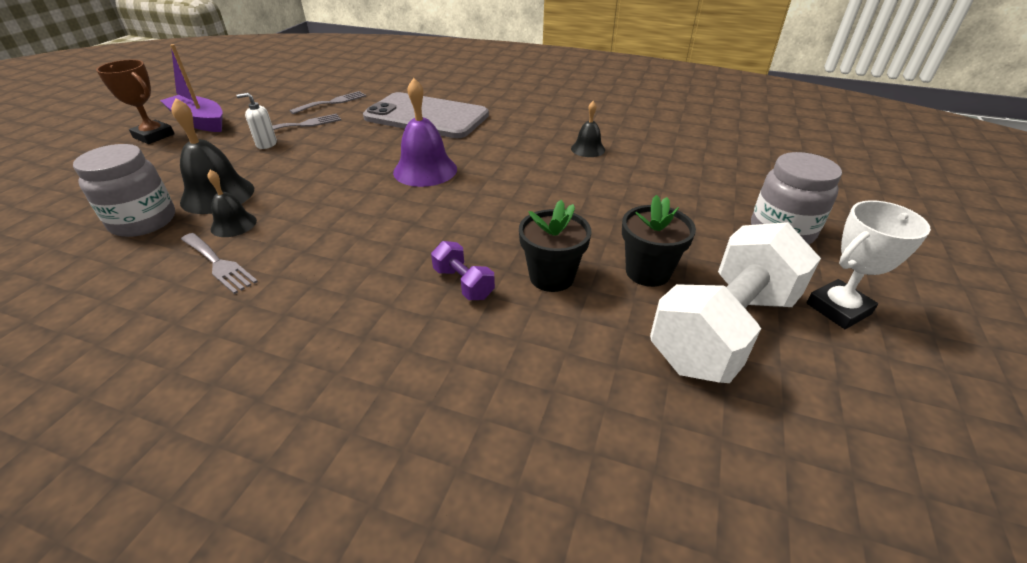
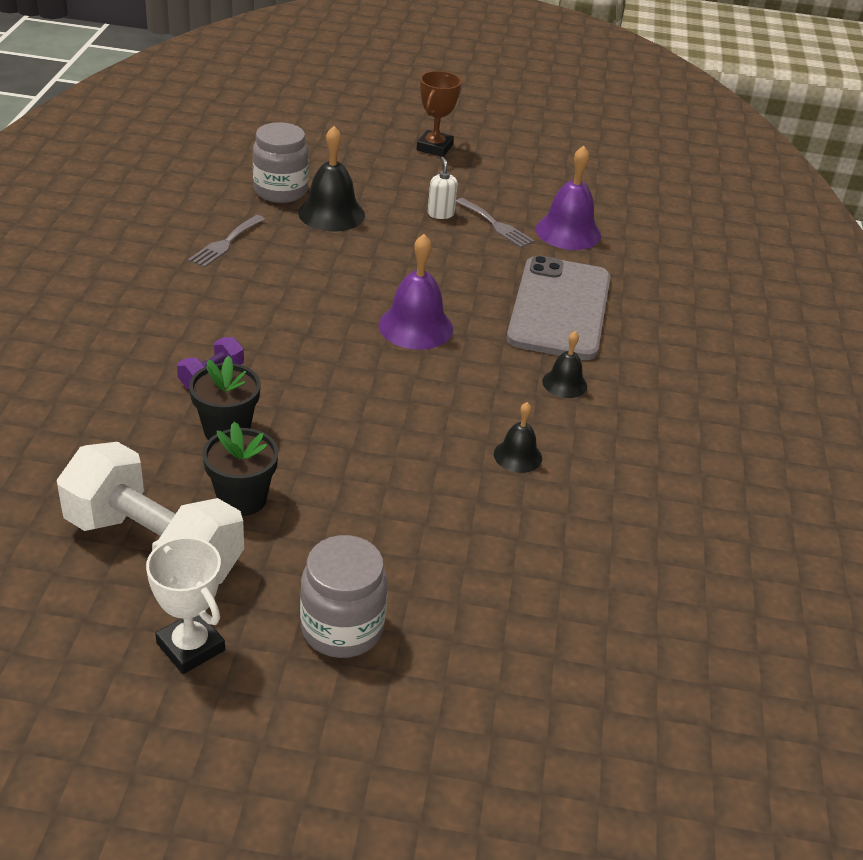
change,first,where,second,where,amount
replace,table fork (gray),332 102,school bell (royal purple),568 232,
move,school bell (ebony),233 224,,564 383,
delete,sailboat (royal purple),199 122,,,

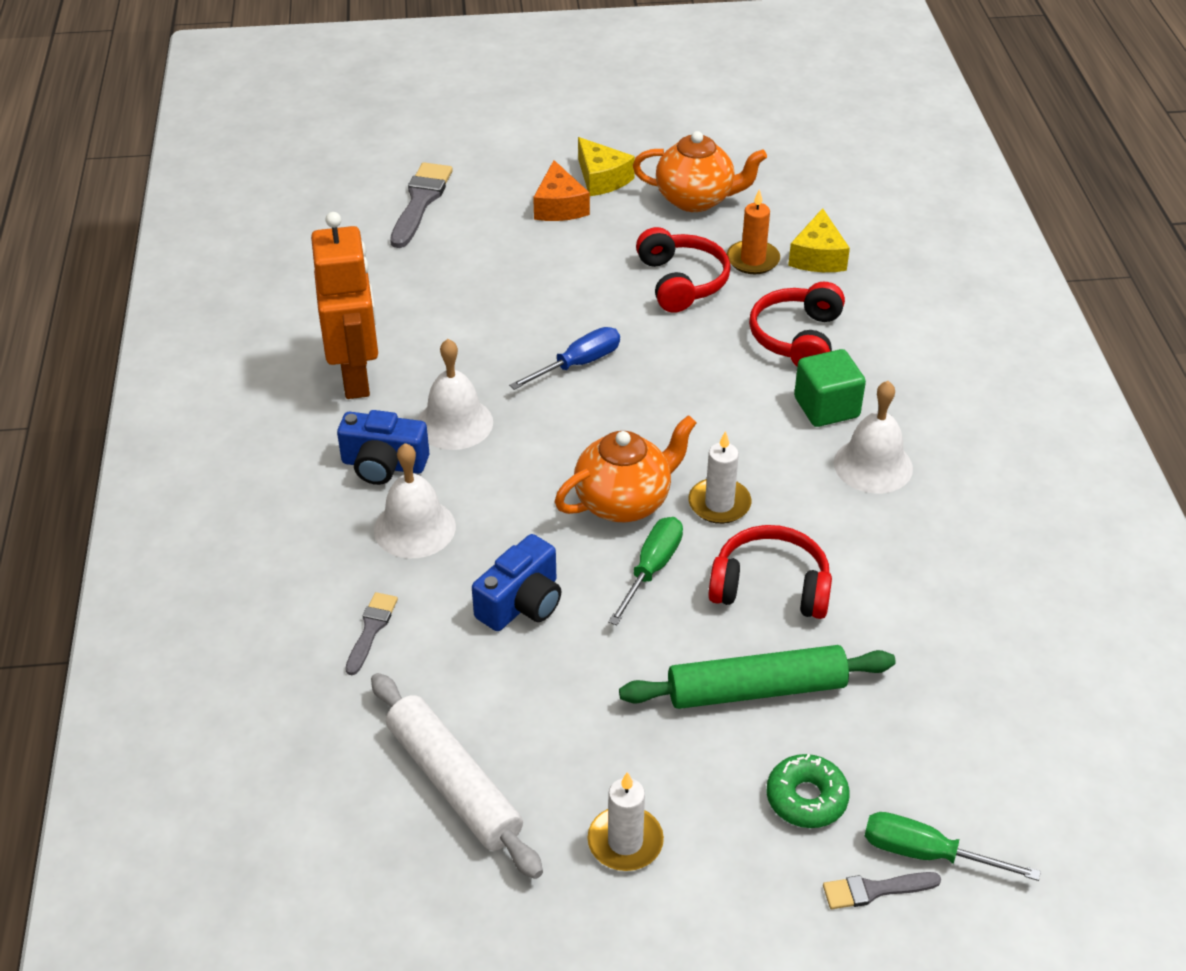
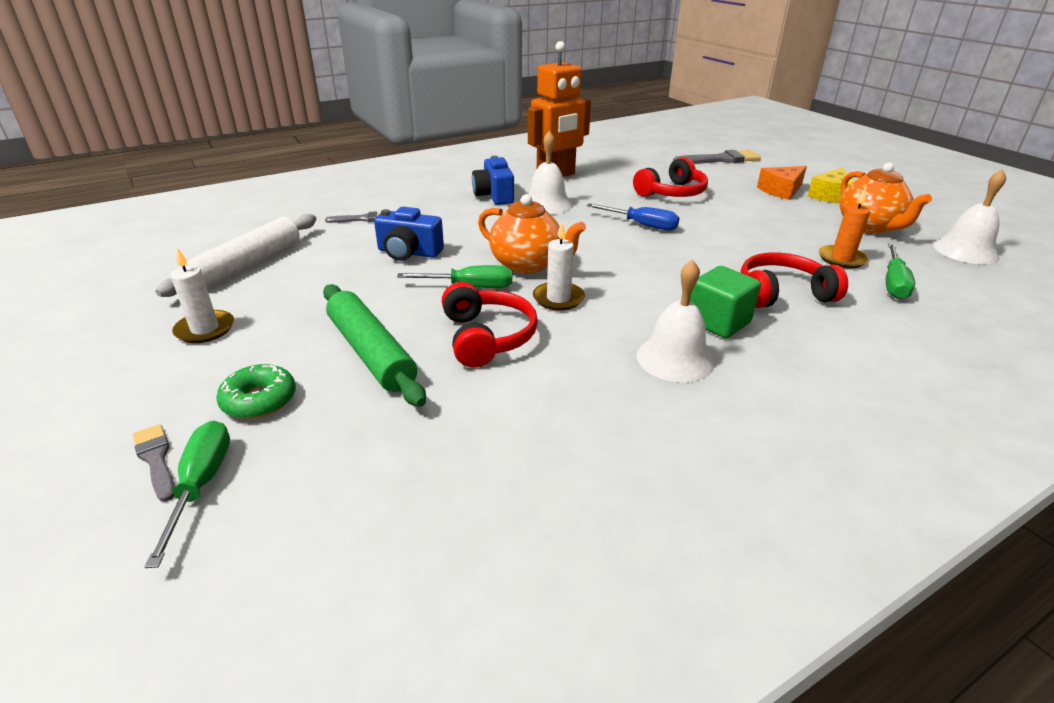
change,first,where,second,where,amount
move,headphones (red),681 282,,671 192,
replace,cheese wedge (bright yellow),818 256,hand screwdriver (green),893 283,
move,school bell (snow-white),414 528,,965 250,

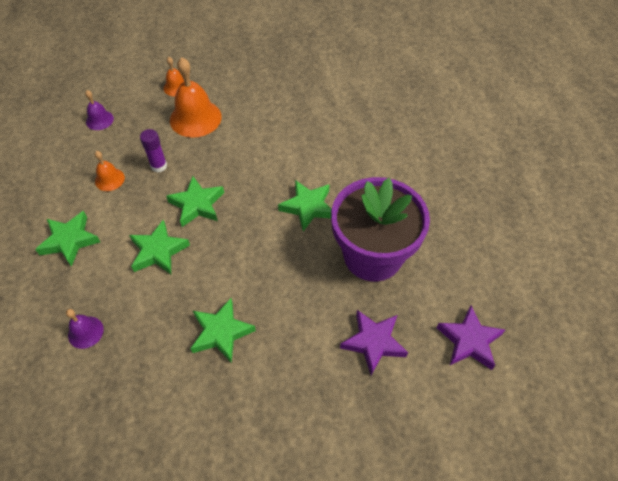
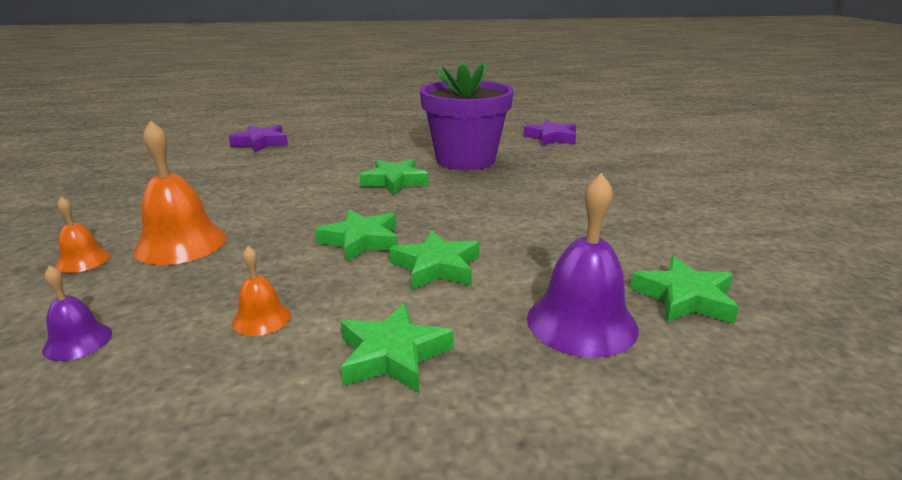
change,first,where,second,where,amount
move,star (royal purple),373 342,,261 143,
resize,school bell (royal purple),85 332,,581 322,x1.90
move,star (green),221 332,,685 298,
delete,glue (royal purple),159 166,,,

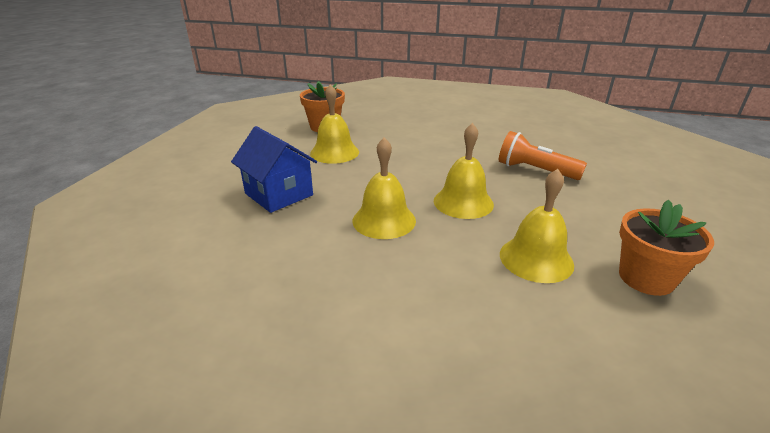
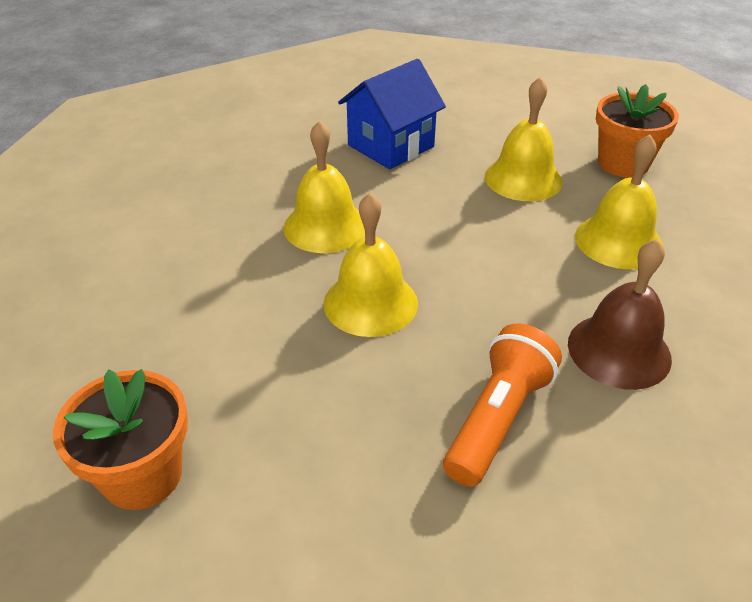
change,first,where,second,where,amount
insert,,,school bell (dark brown),619 350,
move,school bell (bright yellow),536 259,,618 241,

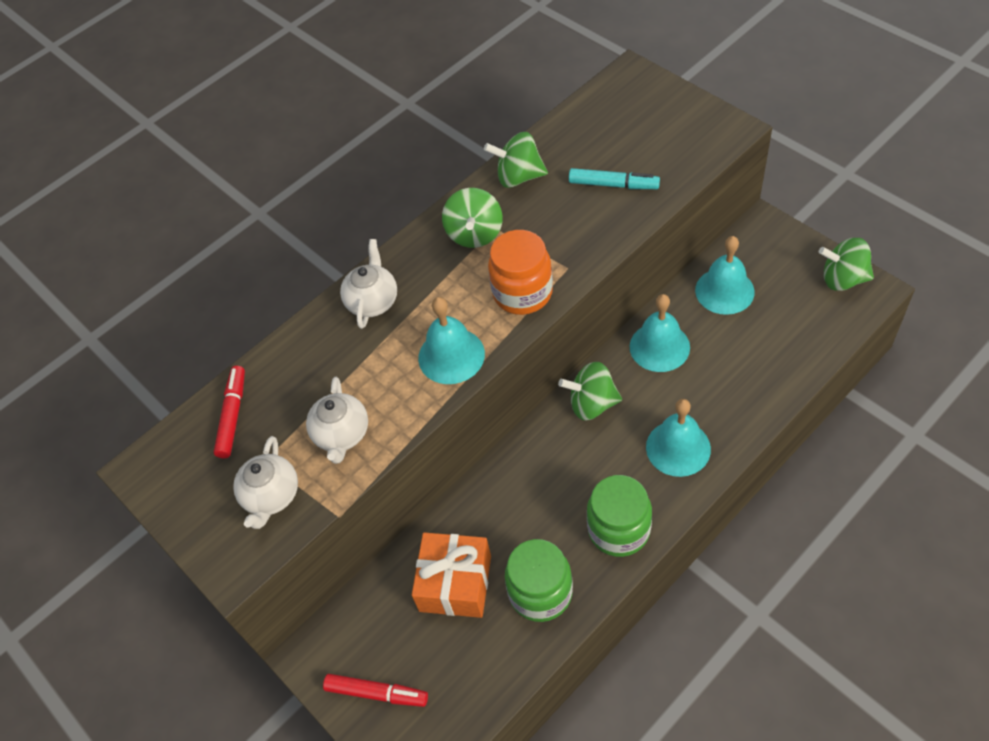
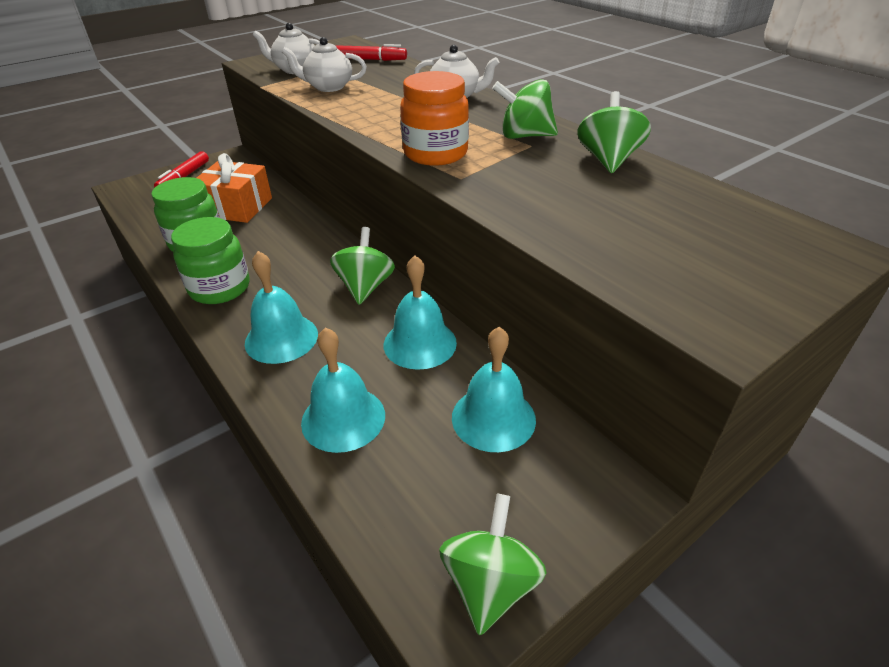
change,first,where,second,where,amount
move,school bell (teal),451 355,,343 418,
delete,felt pen (teal),613 184,,,

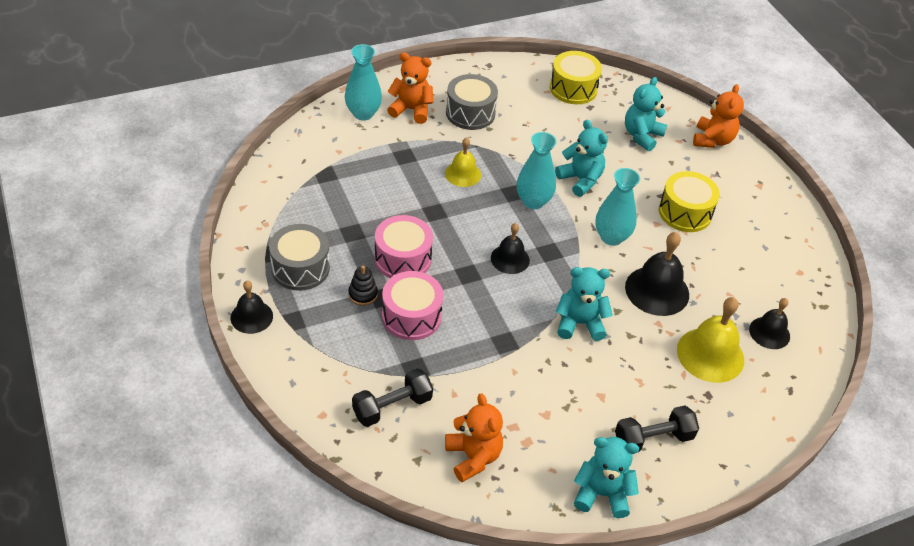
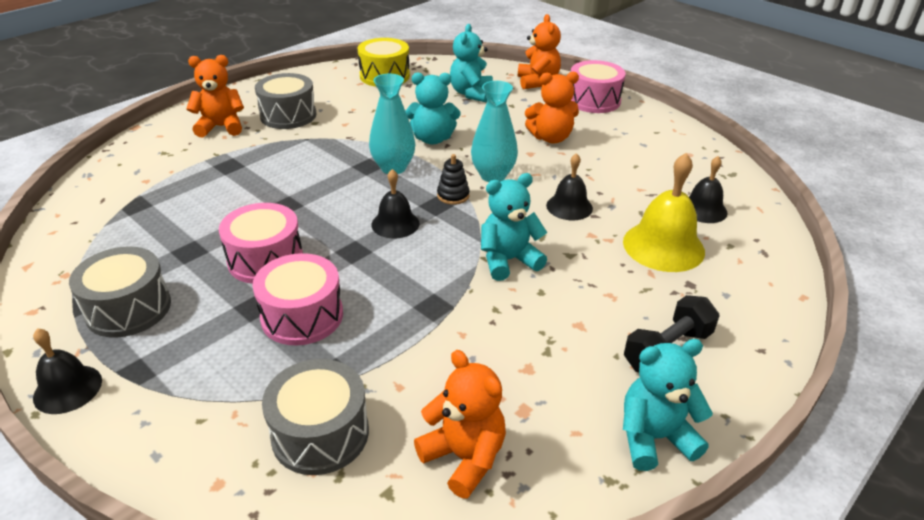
change,first,where,second,where,amount
replace,free weight (ebony),392 406,snare drum (gray),320 433,
rotate,stuffed bear (teal),580 180,,432 139,150 degrees clockwise
move,stacking toy (ebony),363 294,,453 195,
replace,snare drum (bright yellow),685 212,stuffed bear (orange),551 138,
resize,school bell (ebony),657 290,,569 207,x0.62
insert,,,snare drum (rose-pink),594 100,
delete,tall vase (teal),363 113,,,
delete,school bell (bright yellow),463 174,,,

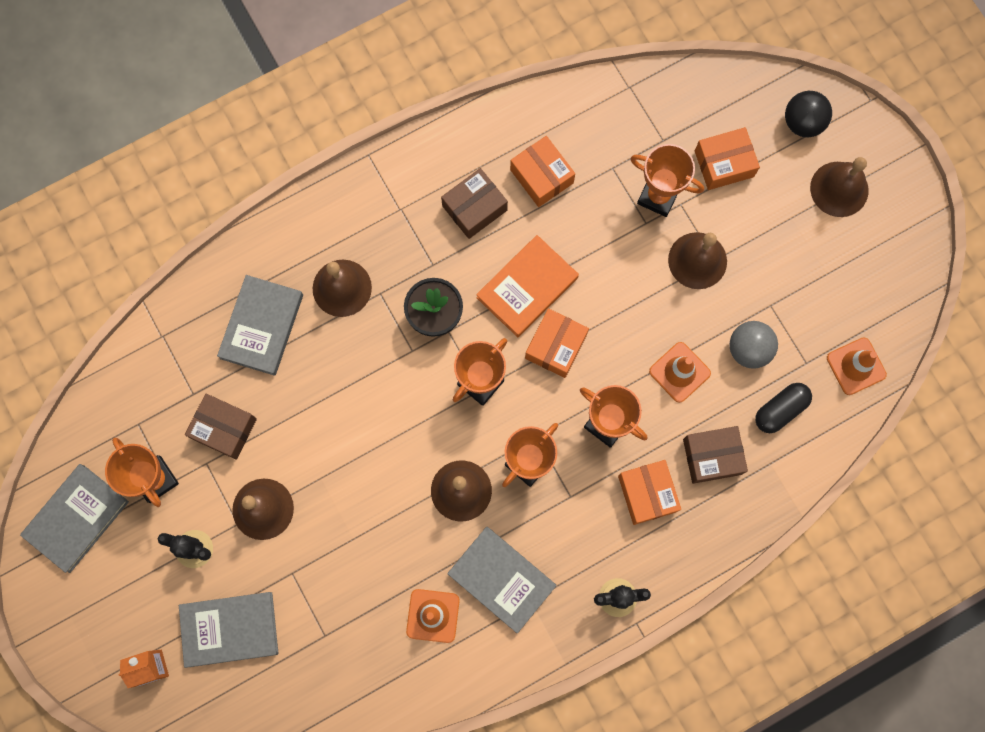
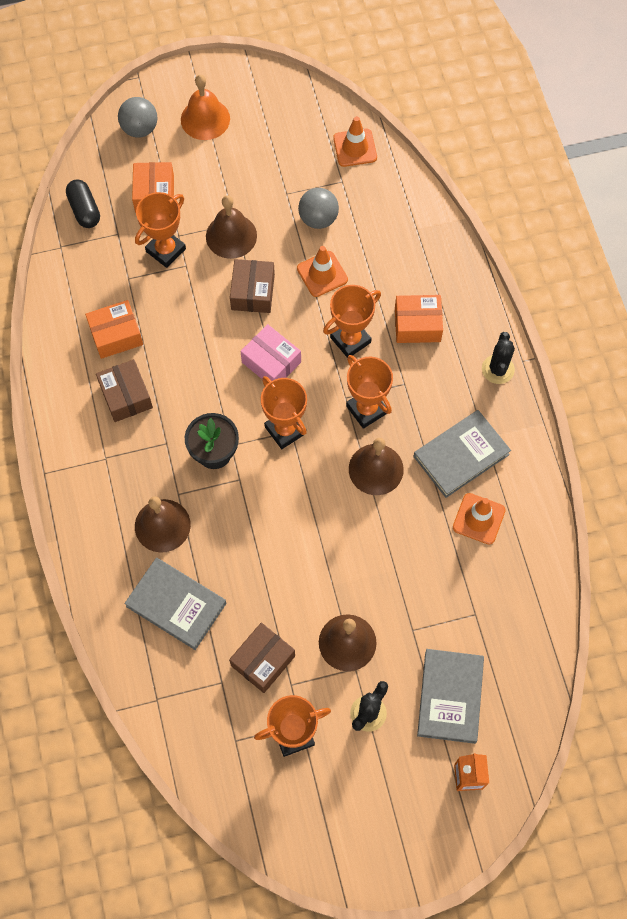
change,first,where,second,where,amount
move,pill shape (ebony),780 410,,84 210,
recolor,ball (ebony),802 122,ball (gray),140 129,
recolor,school bell (dark brown),839 189,school bell (orange),205 119,
move,package (dark brown),712 456,,252 292,
recolor,package (orange),555 346,package (rose-pink),271 362,
delete,hardback (gray),76 518,,,
delete,hardback (orange),527 288,,,

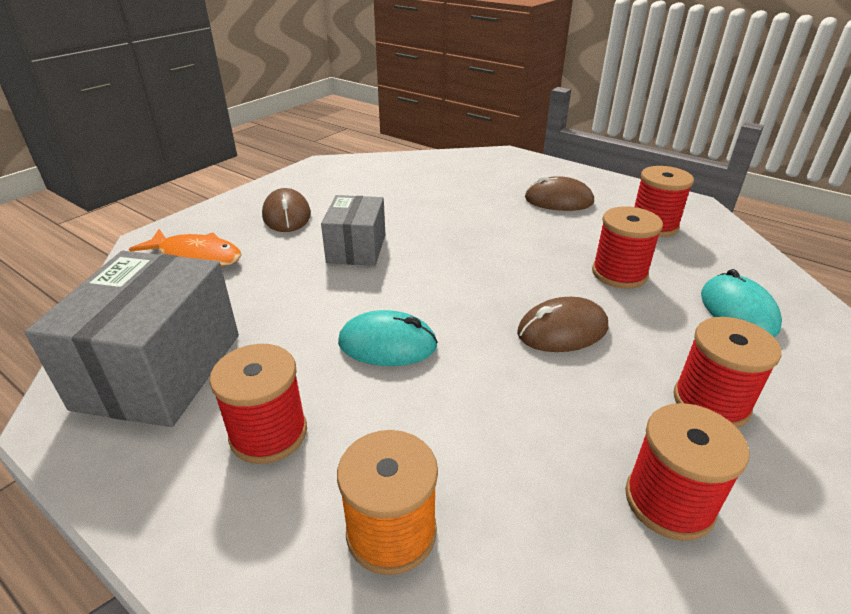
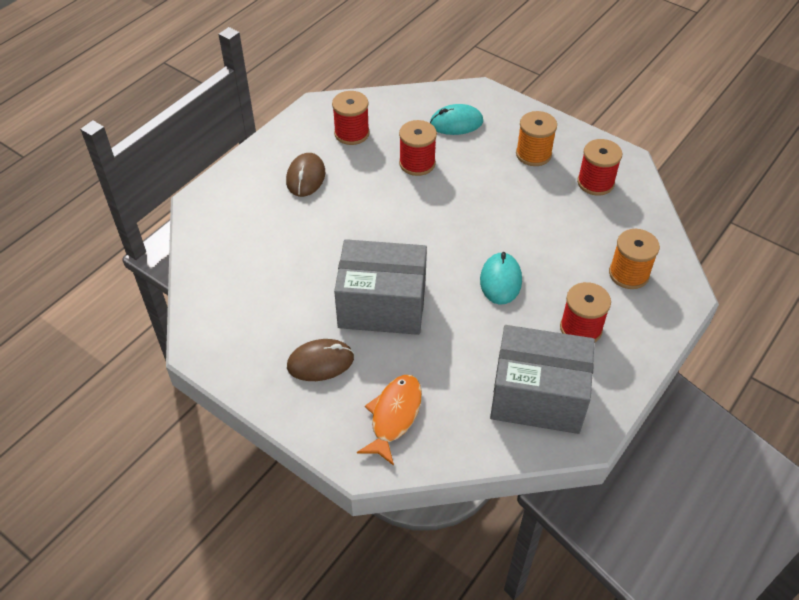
change,first,where,second,where,amount
resize,package (gray),356 248,,382 305,x1.65
recolor,reel of thread (red),710 402,reel of thread (orange),533 154,
delete,computer mouse (dark brown),562 330,,,

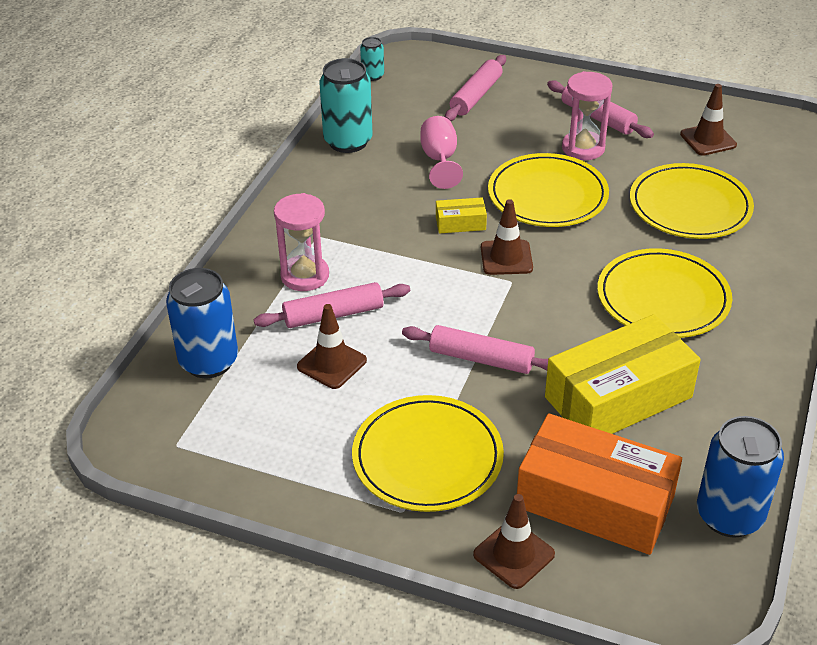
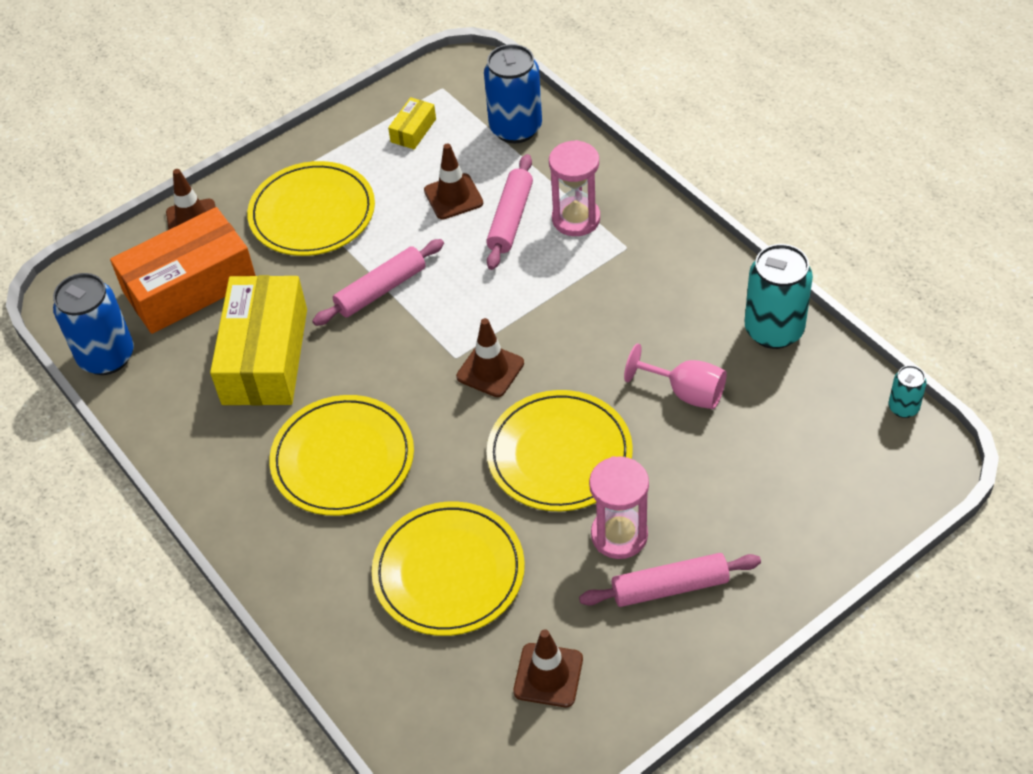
change,first,where,second,where,amount
move,package (bright yellow),460 223,,413 130,
delete,rolling pin (rose-pink),476 96,,,

